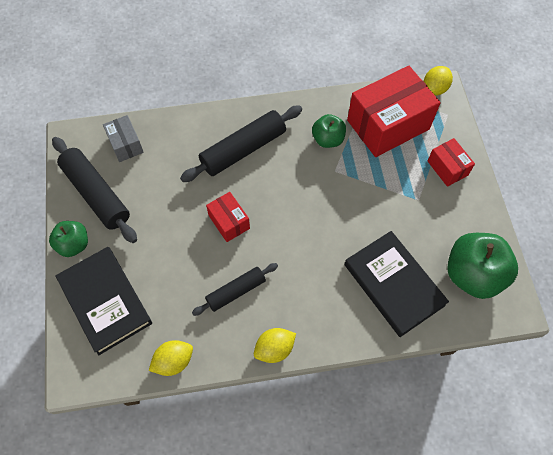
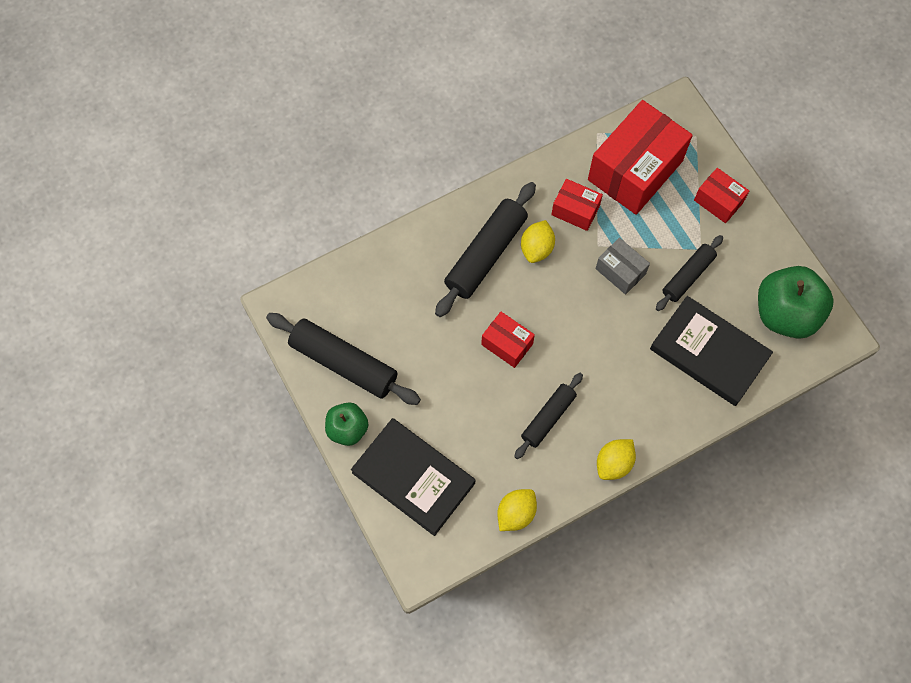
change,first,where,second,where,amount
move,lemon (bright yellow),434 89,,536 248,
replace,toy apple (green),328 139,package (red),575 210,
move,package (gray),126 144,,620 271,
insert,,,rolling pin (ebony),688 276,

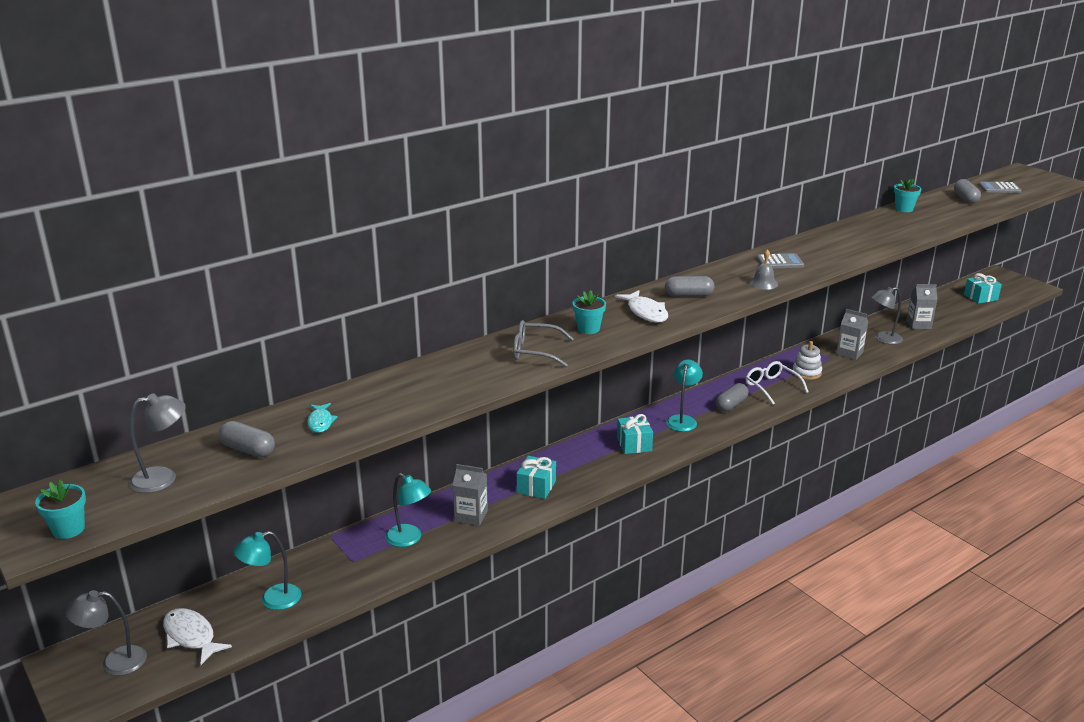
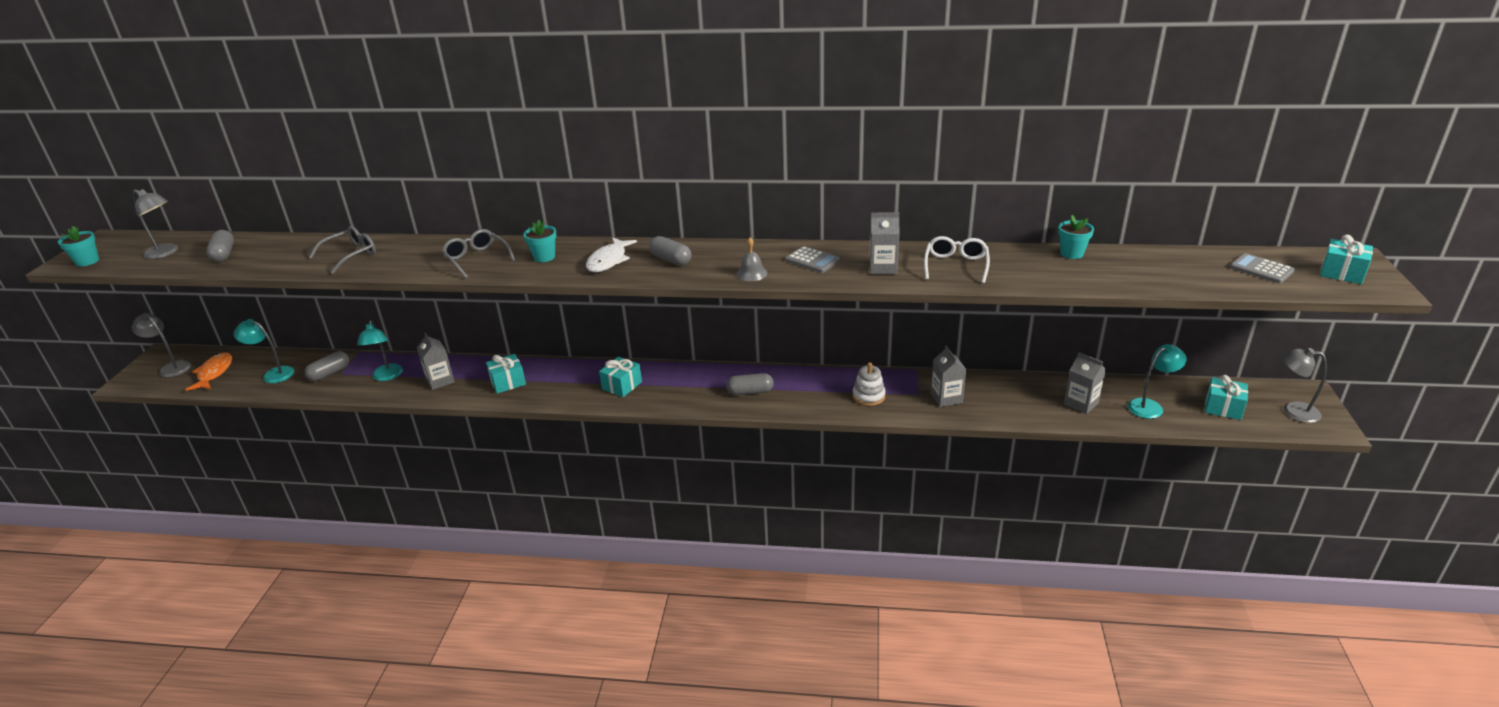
change,first,where,second,where,amount
recolor,fish figure (snow-white),191 636,fish figure (orange),214 373,
move,pill shape (gray),965 199,,329 373,
insert,,,glasses (gray),351 255,
insert,,,carton (gray),883 268,
move,glasses (snow-white),771 387,,956 266,
move,reading lamp (teal),683 420,,1150 406,
move,reading lamp (gray),883 339,,1293 411,
insert,,,present (teal),1342 273,
delete,fish figure (teal),320 422,,,

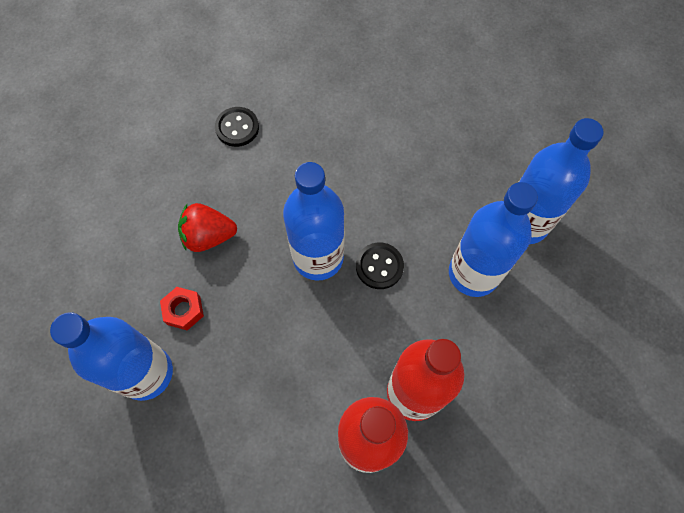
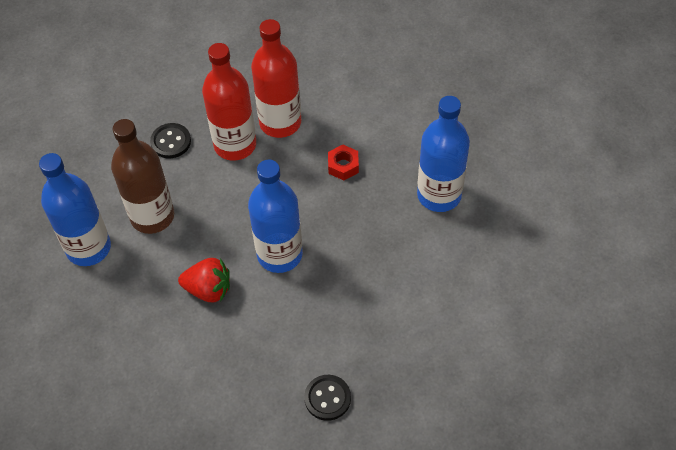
change,first,where,second,where,amount
recolor,drink bottle (royal blue),473 273,drink bottle (dark brown),152 216,
move,button (ebony),379 266,,171 142,
move,berry (red),209 236,,208 289,
move,hex nut (red),184 310,,343 166,

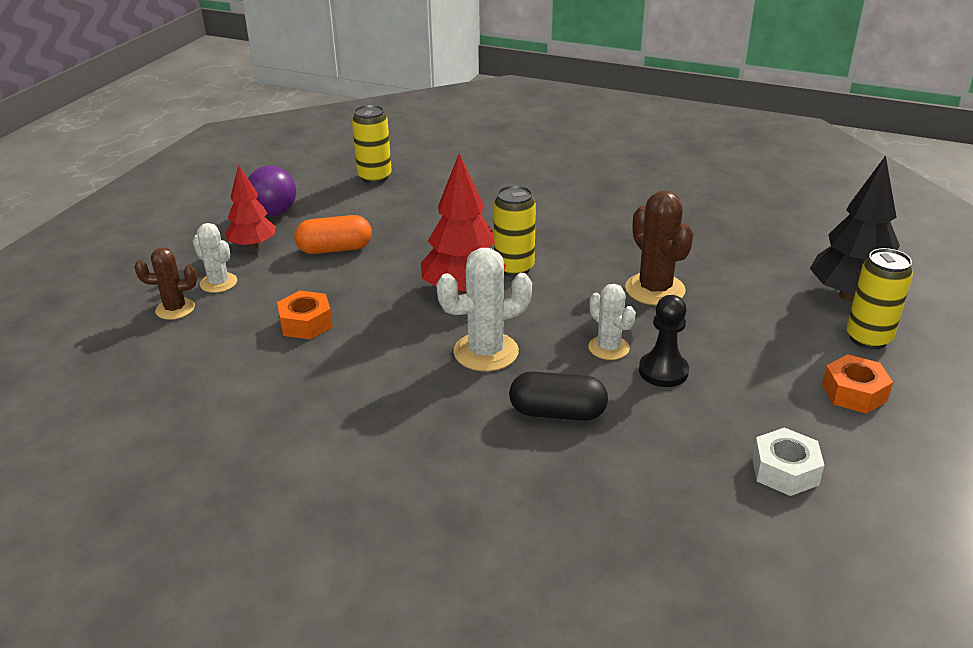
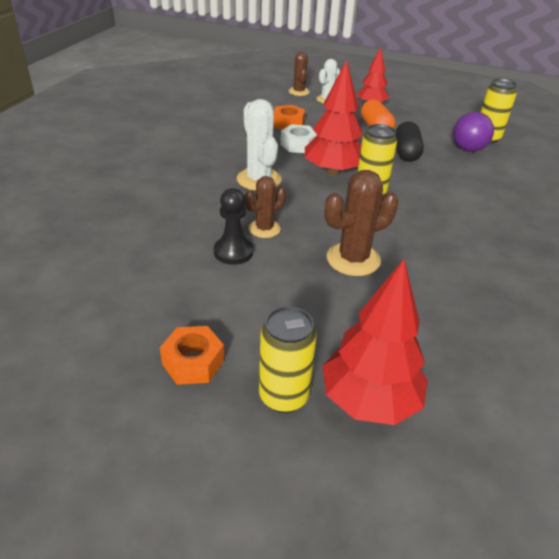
change,first,where,second,where,amount
recolor,prickly plant (snow-white),608 348,prickly plant (dark brown),264 229,
move,hex nut (snow-white),785 470,,298 145,
recolor,toy tree (ebony),849 296,toy tree (red),369 400,
move,pill shape (ebony),557 413,,406 153,
move,ball (royal purple),274 213,,468 149,

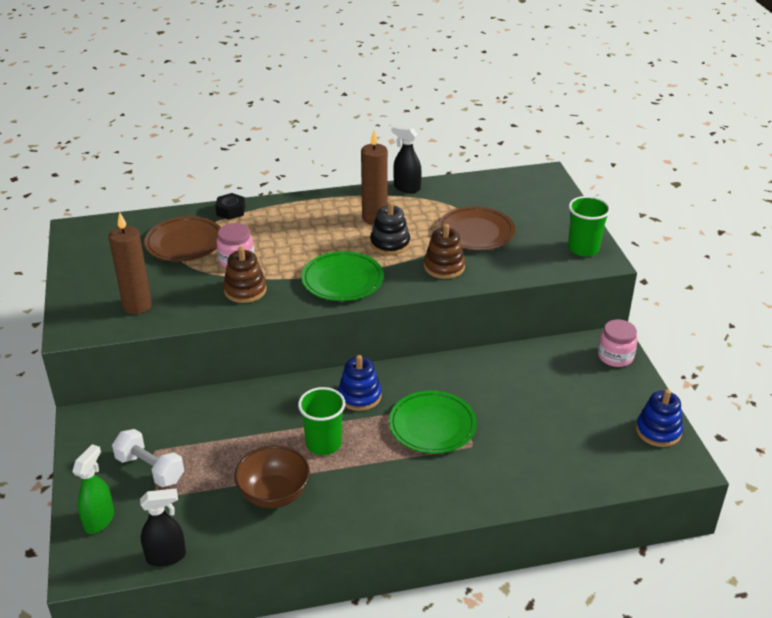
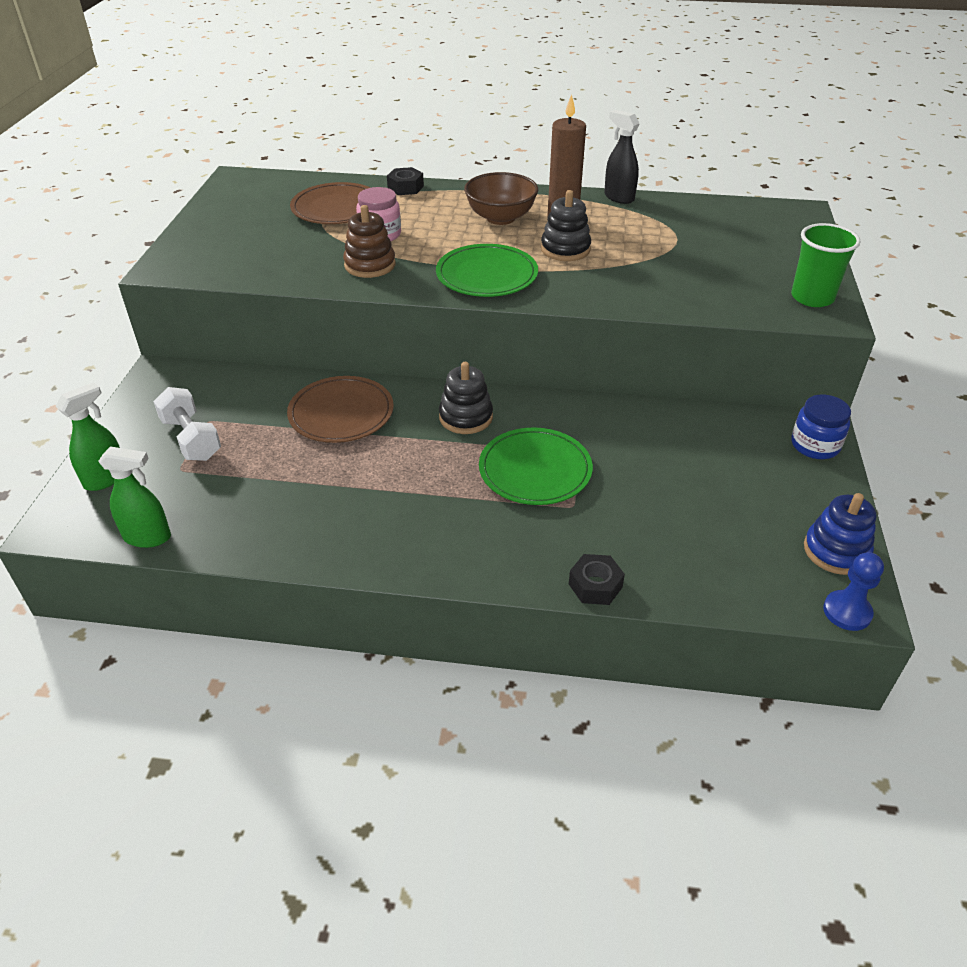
change,first,where,second,where,amount
recolor,spray cleaner (ebony),166 556,spray cleaner (green),148 537,
move,dinner plate (dark brown),476 232,,341 413,
recolor,stacking toy (royal blue),359 396,stacking toy (ebony),466 417,
move,bowl (dark brown),274 494,,500 218,
insert,,,hex nut (ebony),595 585,
recolor,jam jar (rose-pink),615 356,jam jar (royal blue),815 445,
insert,,,pawn (royal blue),847 612,
delete,candle (dark brown),137 306,,,
delete,beaker (green),323 443,,,
delete,stacking toy (dark brown),444 267,,,

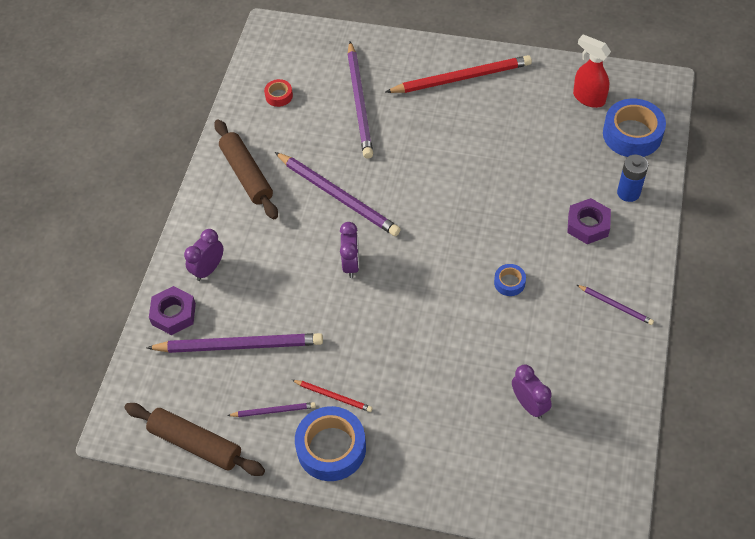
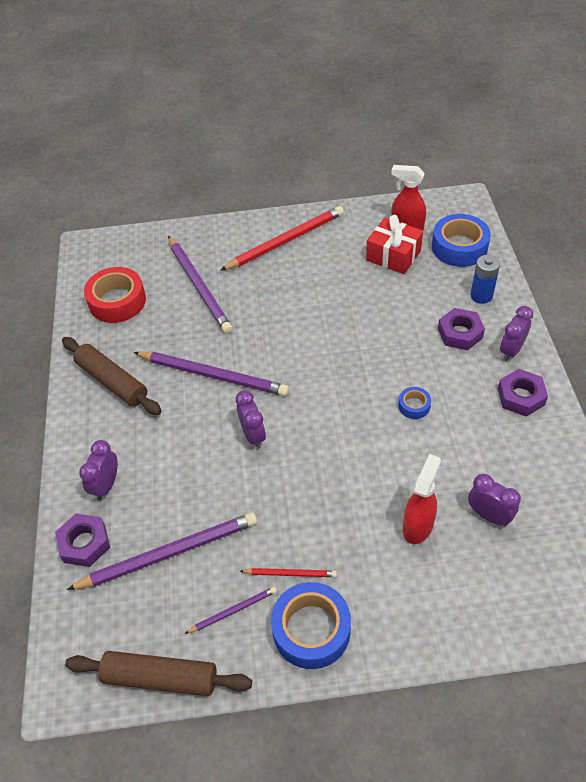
change,first,where,second,where,amount
resize,tape (red),279 96,,117 301,x2.05
insert,,,present (red),393 255,
insert,,,spray cleaner (red),418 525,
replace,lead pencil (royal purple),615 305,hex nut (royal purple),521 396,
insert,,,clock (royal purple),511 350,

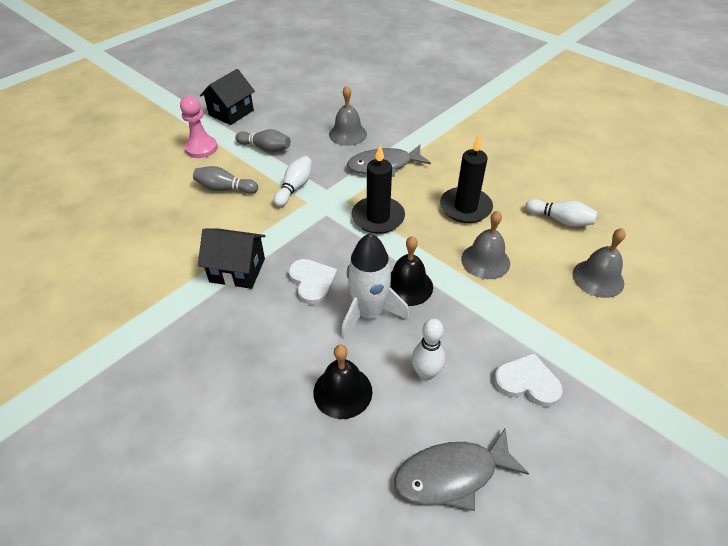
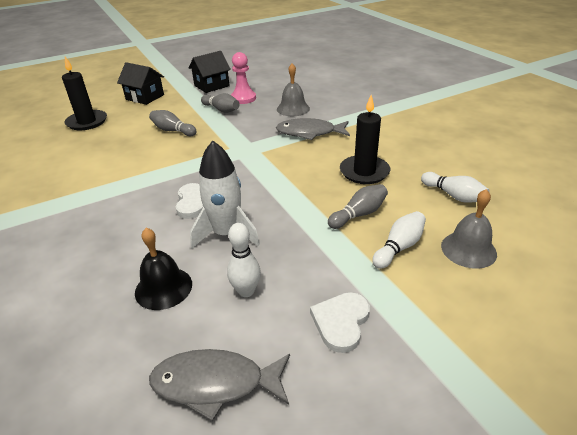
change,first,where,second,where,amount
move,candle (ebony),378 217,,87 122,
move,toy house (ebony),237 270,,145 97,
move,pawn (rose-pink),201 148,,243 98,
rotate,heart shape (snow-white),527 382,,341 322,105 degrees counterclockwise
replace,school bell (gray),485 261,tenpin (gray),359 214,
move,tenpin (snow-white),294 188,,399 247,
delete,school bell (ebony),407 286,,,

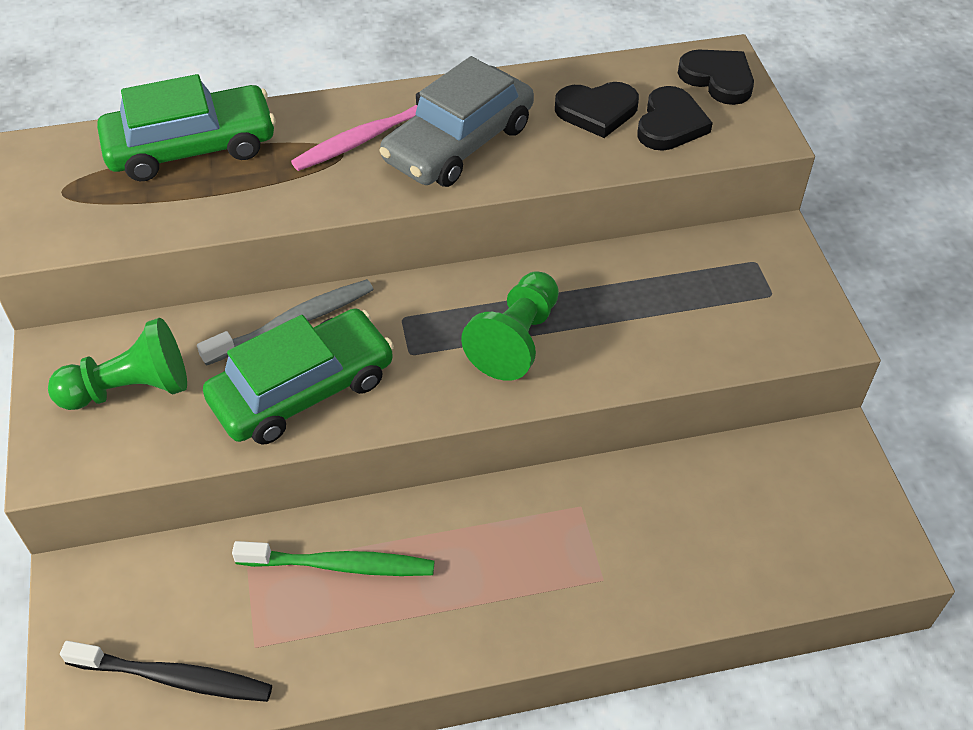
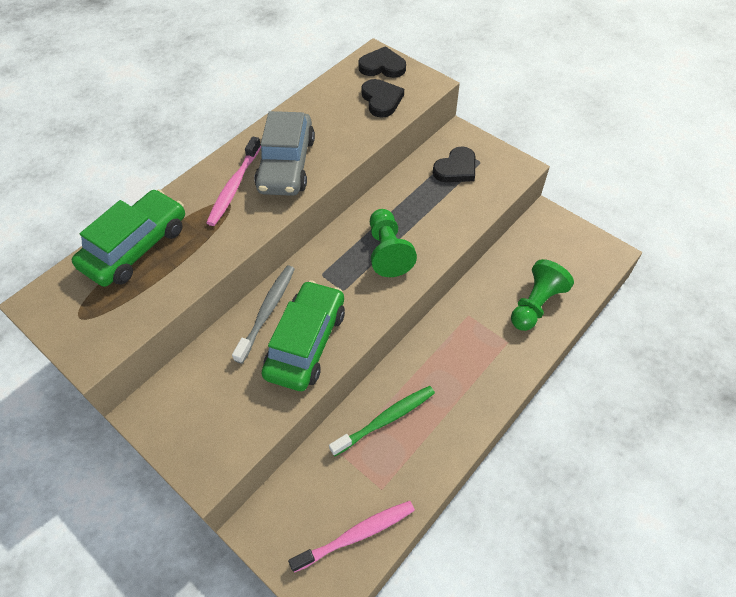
change,first,where,second,where,amount
recolor,tooth brush (ebony),174 678,tooth brush (rose-pink),356 535,
move,heart shape (ebony),597 111,,456 168,
move,pawn (green),130 389,,536 304,

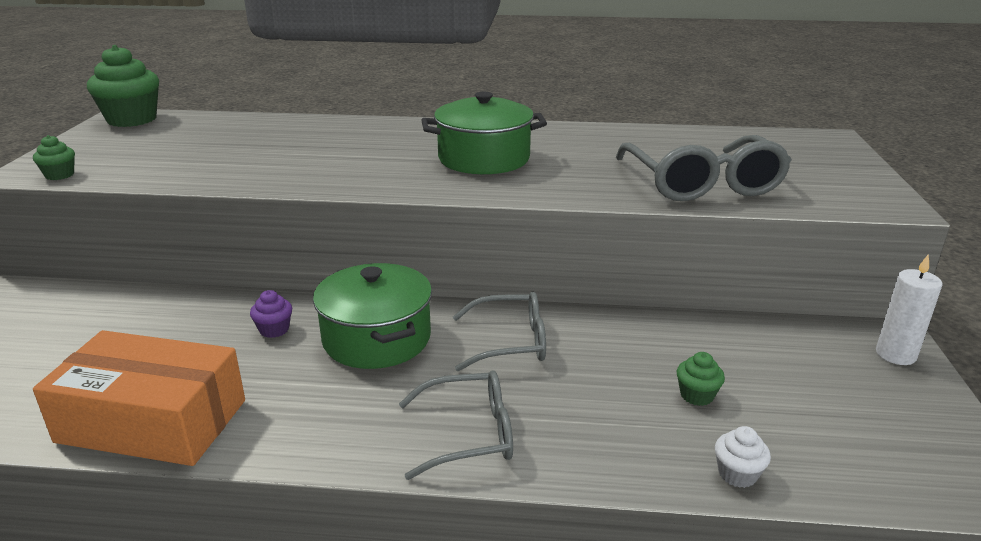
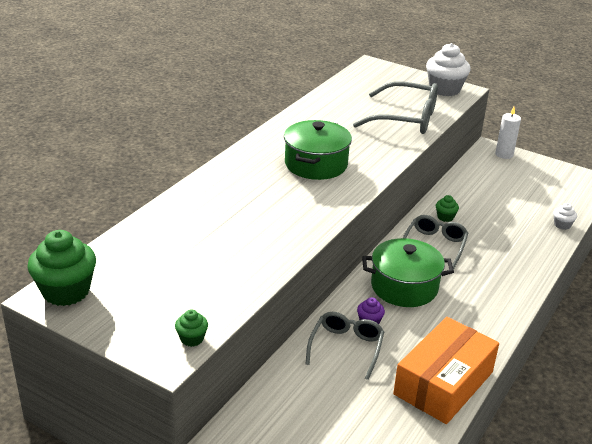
change,first,where,second,where,amount
move,glasses (gray),469 434,,346 347,
insert,,,cupcake (snow-white),444 89,
move,cupcake (green),697 395,,445 217,

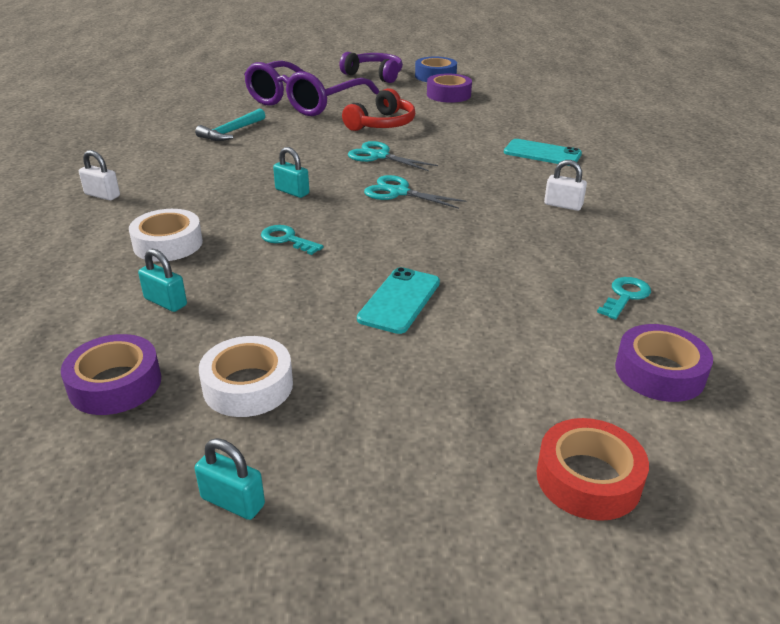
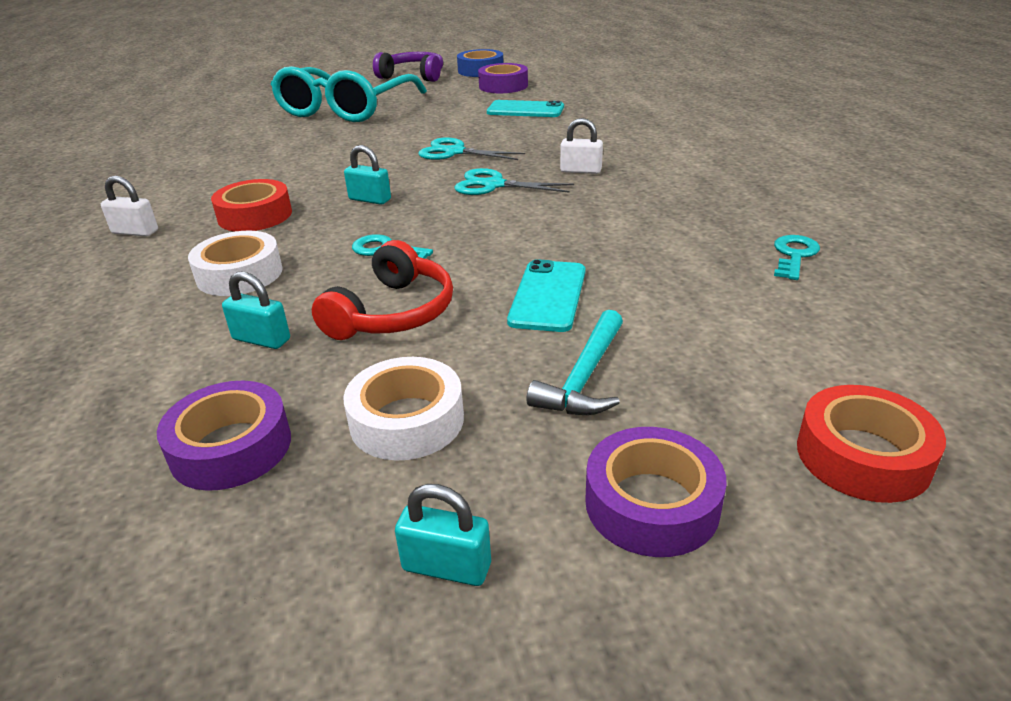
change,first,where,second,where,amount
insert,,,tape (red),255 215,
recolor,glasses (royal purple),304 102,glasses (teal),345 109,
move,headphones (red),382 124,,392 313,
move,mobile phone (teal),542 153,,525 110,
move,hammer (teal),231 132,,584 378,
move,padlock (snow-white),563 205,,581 171,
move,tape (royal purple),659 372,,652 503,

